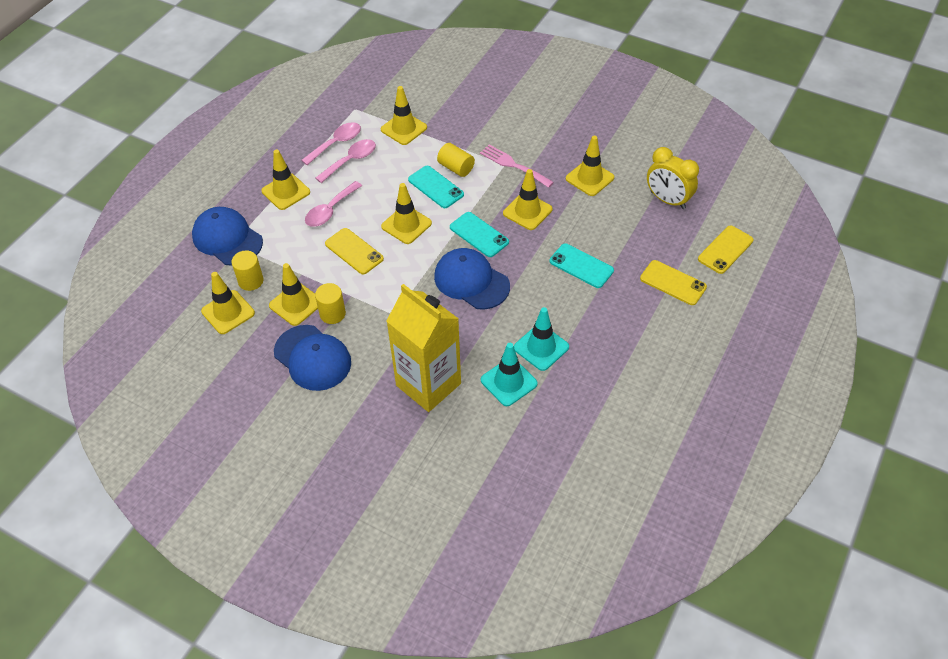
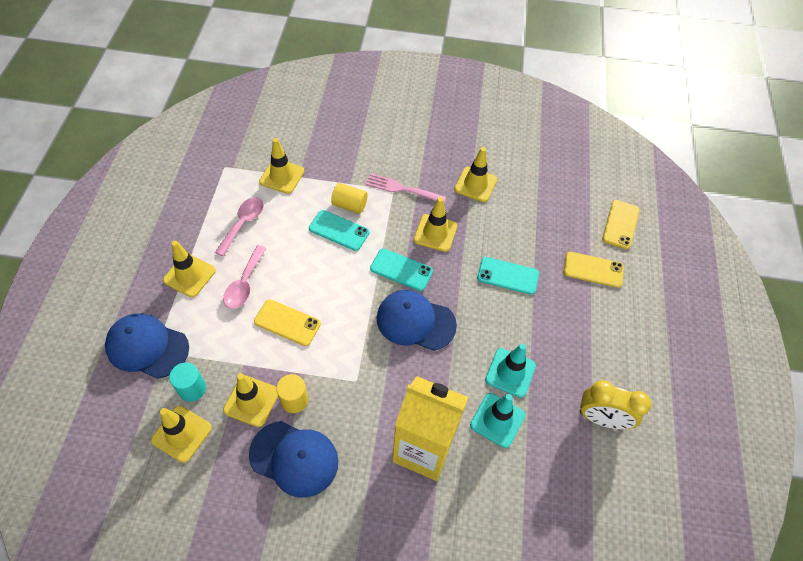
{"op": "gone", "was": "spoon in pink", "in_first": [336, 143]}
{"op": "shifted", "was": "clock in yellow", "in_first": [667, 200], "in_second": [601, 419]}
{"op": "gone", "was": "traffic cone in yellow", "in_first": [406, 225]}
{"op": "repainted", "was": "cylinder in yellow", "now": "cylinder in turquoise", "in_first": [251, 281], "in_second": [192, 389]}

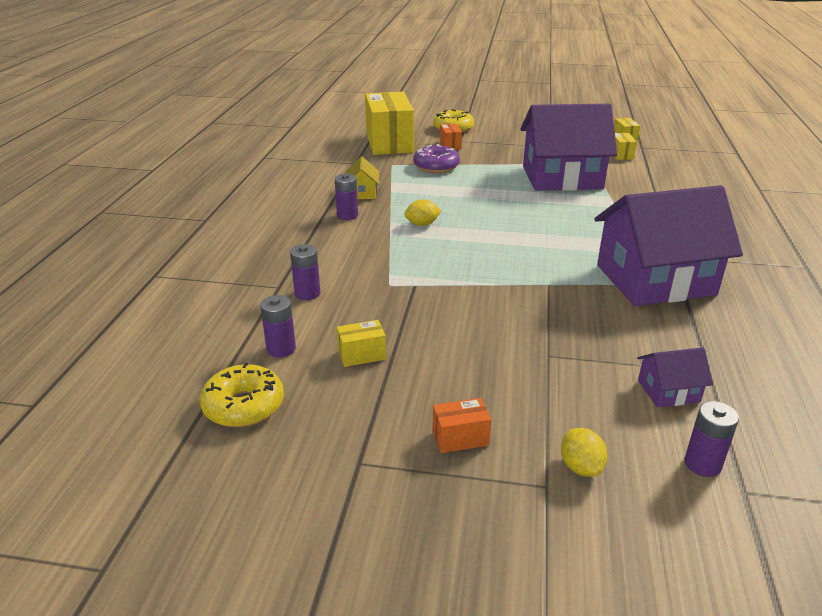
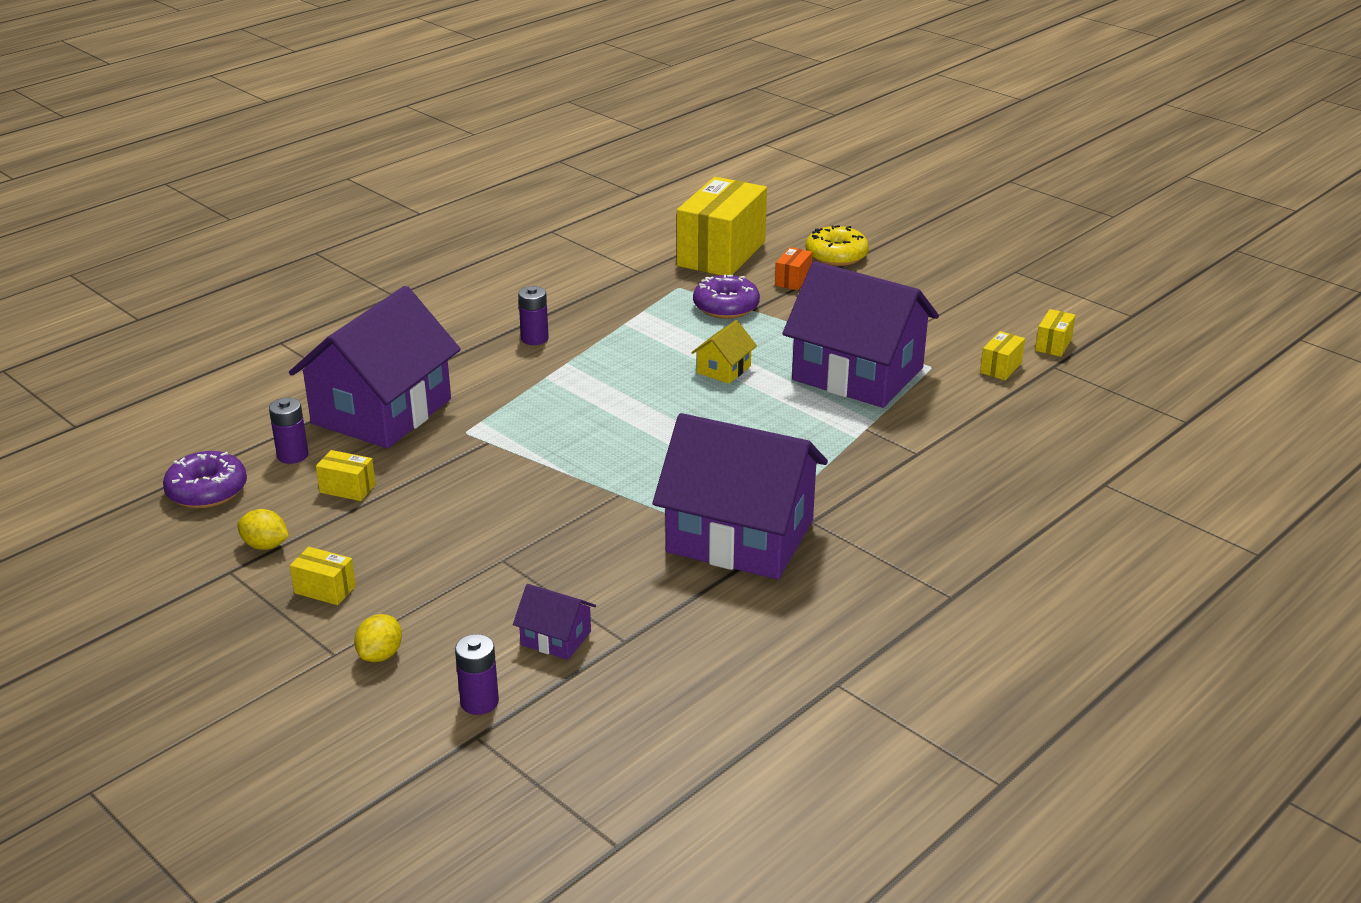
{"op": "shifted", "was": "house in yellow", "in_first": [362, 193], "in_second": [723, 369]}
{"op": "shifted", "was": "lemon in yellow", "in_first": [422, 224], "in_second": [265, 545]}
{"op": "swapped", "was": "battery in purple", "now": "house in purple", "in_first": [307, 293], "in_second": [381, 411]}
{"op": "repainted", "was": "donut in yellow", "now": "donut in purple", "in_first": [244, 406], "in_second": [207, 491]}
{"op": "repainted", "was": "box in orange", "now": "box in yellow", "in_first": [460, 438], "in_second": [325, 589]}

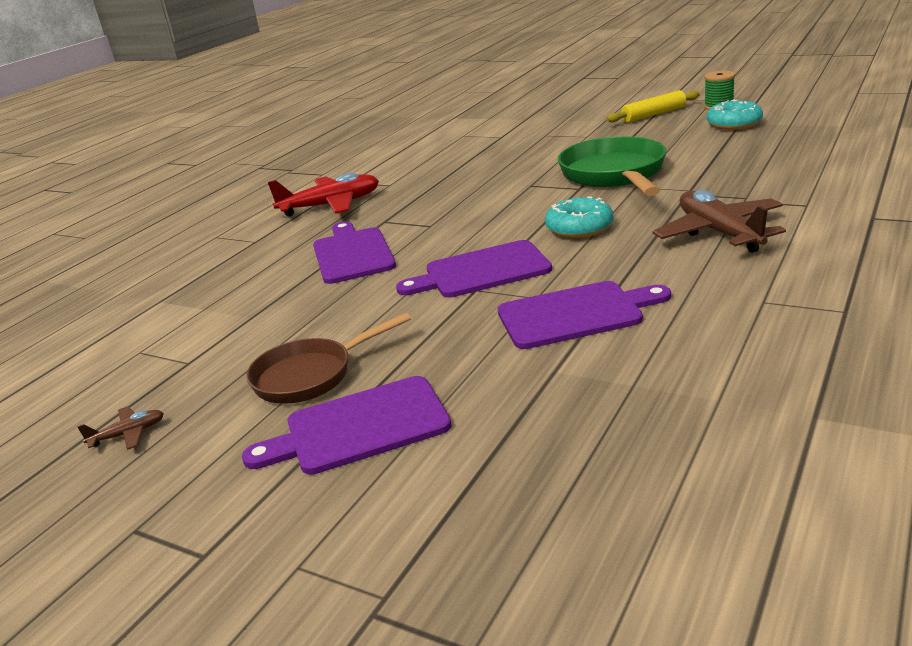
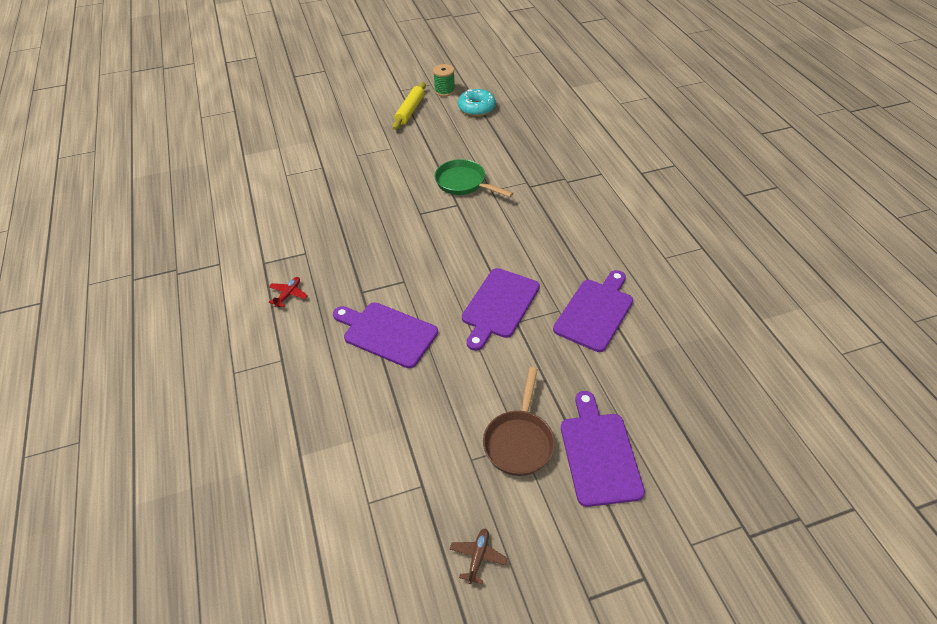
{"op": "scaled", "was": "pan in green", "in_first": [614, 175], "in_second": [464, 183], "ratio": 0.65}
{"op": "scaled", "was": "plane in red", "in_first": [331, 205], "in_second": [288, 294], "ratio": 0.45}
{"op": "gone", "was": "plane in brown", "in_first": [719, 233]}
{"op": "gone", "was": "donut in turquoise", "in_first": [579, 228]}
{"op": "rotated", "was": "cutting board in purple", "in_first": [359, 427], "in_second": [599, 454], "clockwise": 150}

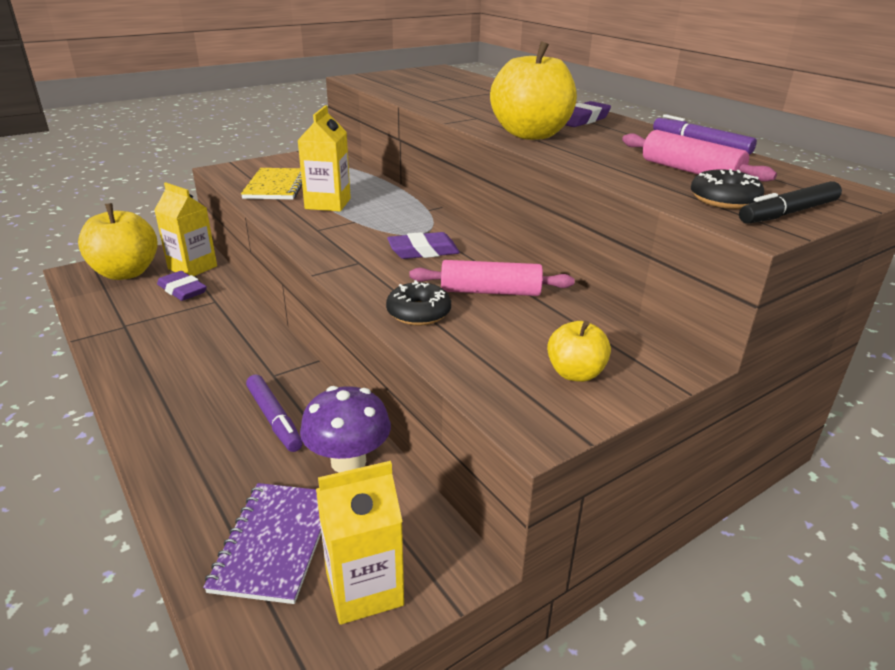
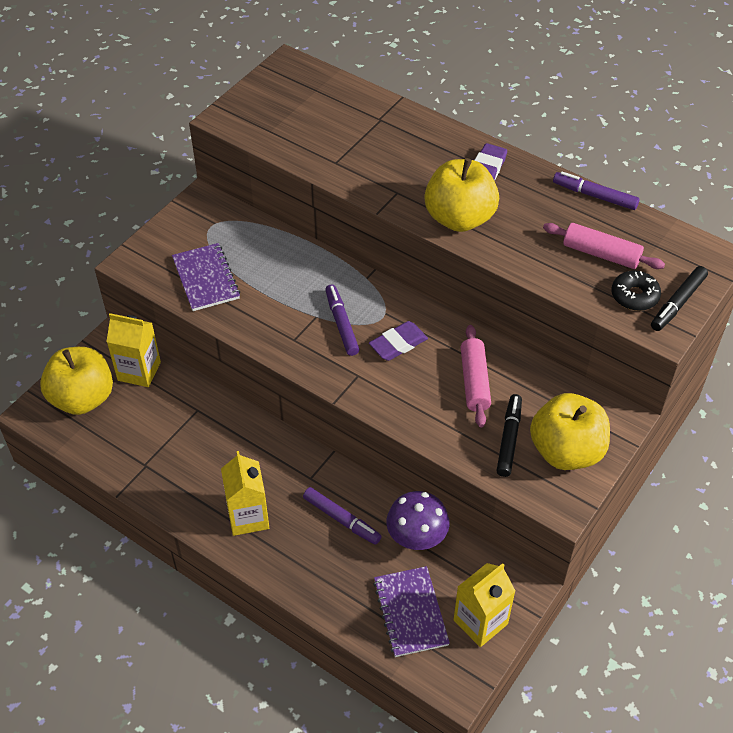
{"op": "shifted", "was": "carton in yellow", "in_first": [328, 203], "in_second": [248, 517]}
{"op": "repainted", "was": "notebook in yellow", "now": "notebook in purple", "in_first": [276, 186], "in_second": [206, 279]}
{"op": "rotated", "was": "rolling pin in pink", "in_first": [490, 292], "in_second": [474, 381], "clockwise": -75}
{"op": "gone", "was": "eraser in purple", "in_first": [182, 290]}
{"op": "gone", "was": "donut in black", "in_first": [418, 313]}
{"op": "scaled", "was": "apple in yellow", "in_first": [575, 373], "in_second": [566, 451], "ratio": 1.92}
{"op": "new", "now": "marker in purple", "in_second": [341, 324]}
{"op": "new", "now": "marker in black", "in_second": [509, 439]}

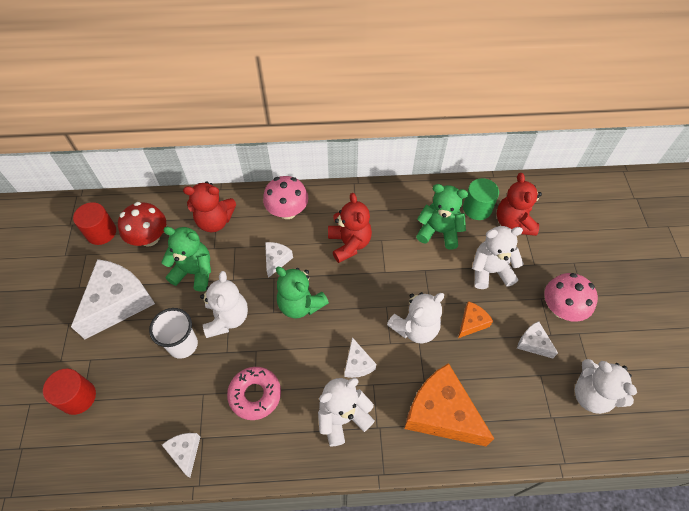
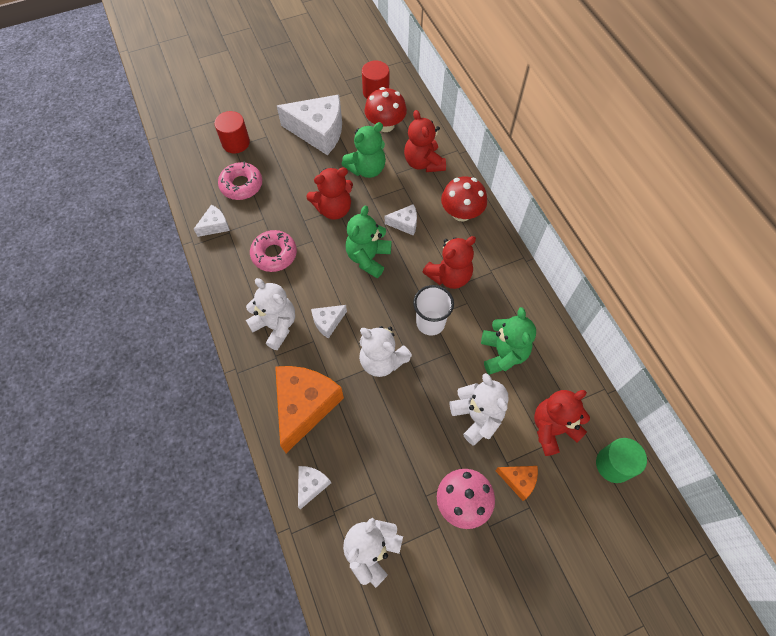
{"op": "repainted", "was": "mushroom in pink", "now": "mushroom in red", "in_first": [287, 211], "in_second": [461, 213]}
{"op": "shifted", "was": "cylinder in green", "in_first": [477, 208], "in_second": [613, 464]}
{"op": "rotated", "was": "teddy bear in green", "in_first": [194, 272], "in_second": [366, 169], "clockwise": 60}
{"op": "repainted", "was": "teddy bear in white", "now": "teddy bear in red", "in_first": [227, 318], "in_second": [333, 209]}
{"op": "shifted", "was": "cheese in orange", "in_first": [471, 323], "in_second": [518, 480]}
{"op": "shifted", "was": "cup in white", "in_first": [183, 345], "in_second": [430, 323]}
{"op": "shifted", "was": "cheese in white", "in_first": [533, 343], "in_second": [311, 485]}
{"op": "new", "now": "donut in pink", "in_second": [241, 185]}

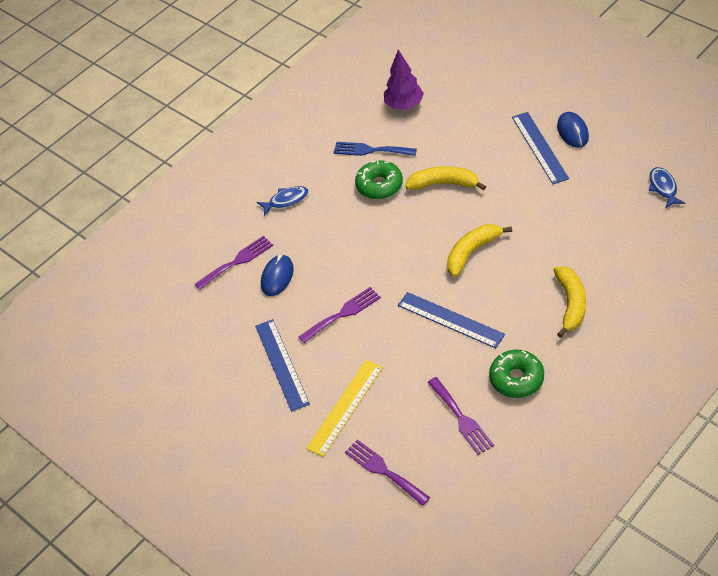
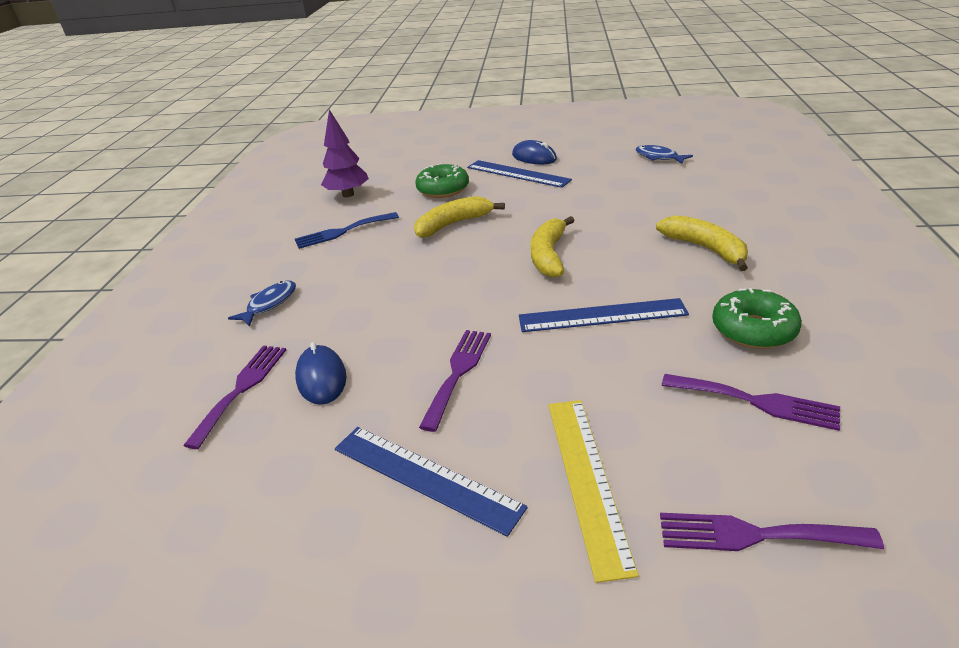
{"op": "shifted", "was": "donut in green", "in_first": [379, 185], "in_second": [443, 189]}

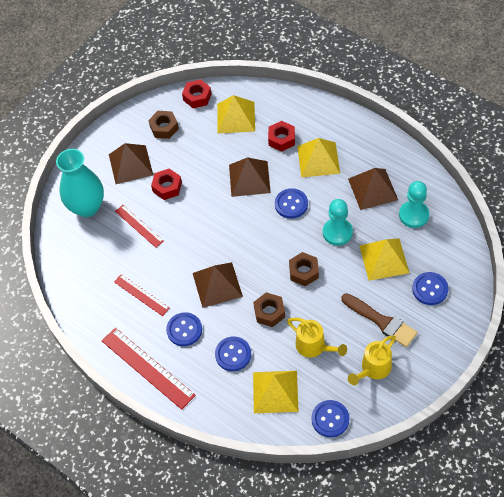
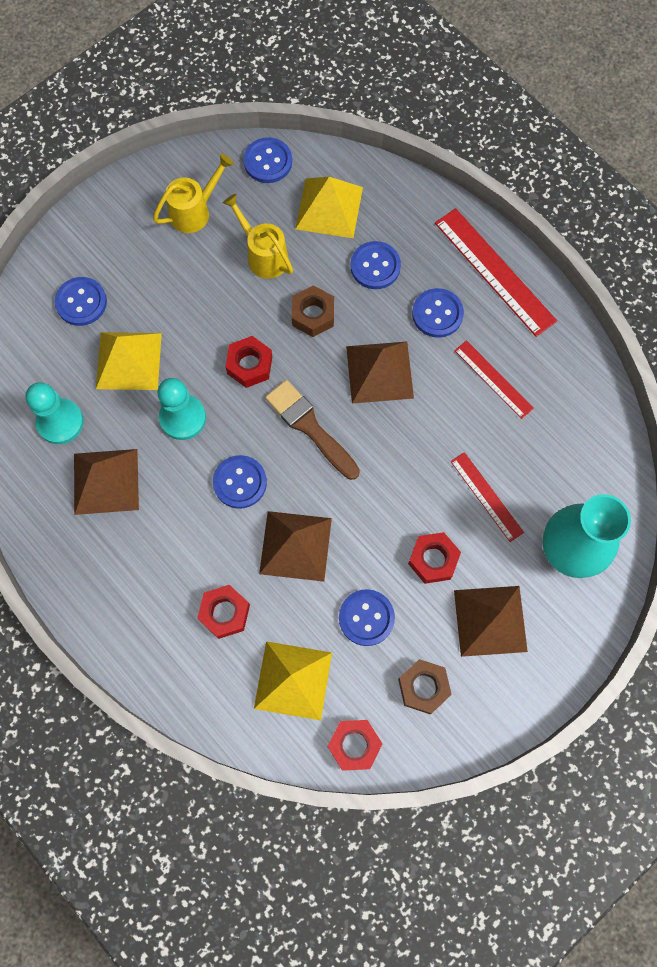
{"op": "gone", "was": "pyramid in yellow", "in_first": [318, 159]}
{"op": "repainted", "was": "nut in brown", "now": "nut in red", "in_first": [303, 272], "in_second": [249, 365]}
{"op": "shifted", "was": "brush in brown", "in_first": [381, 321], "in_second": [310, 427]}
{"op": "new", "now": "button in blue", "in_second": [366, 618]}

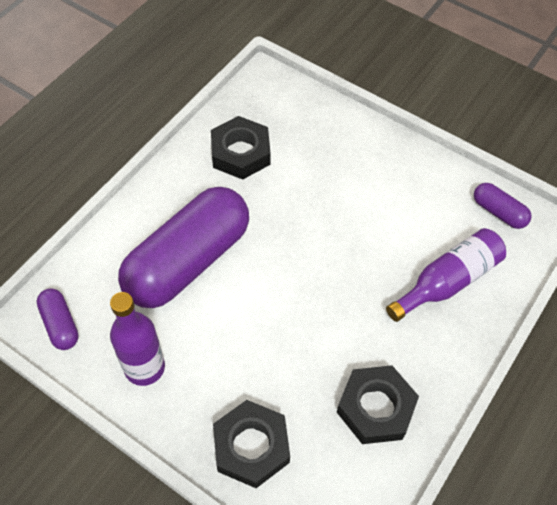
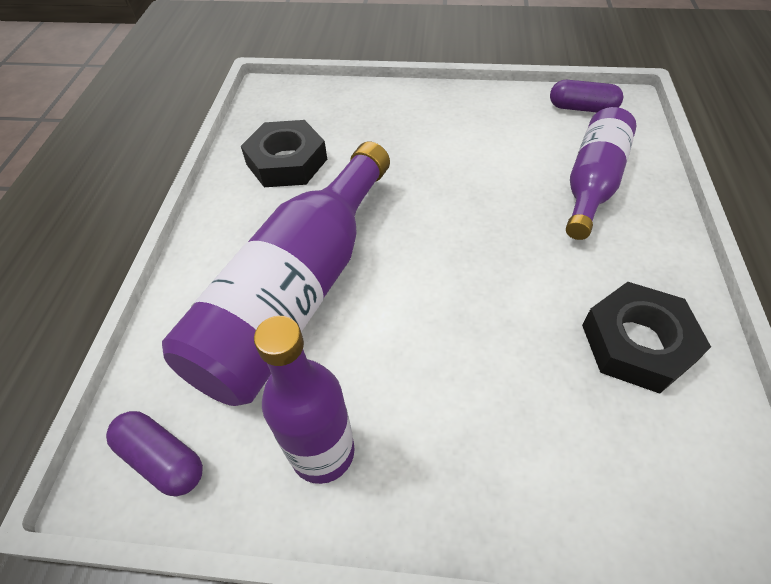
{"op": "swapped", "was": "capsule in purple", "now": "bottle in purple", "in_first": [188, 261], "in_second": [297, 293]}
{"op": "gone", "was": "nut in black", "in_first": [251, 446]}

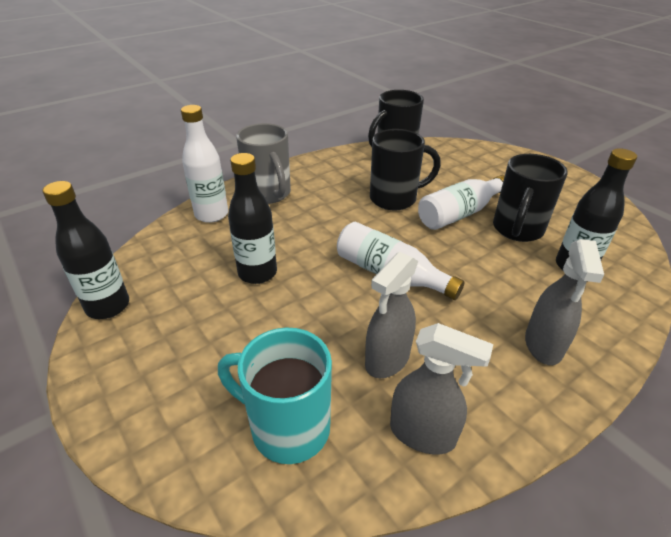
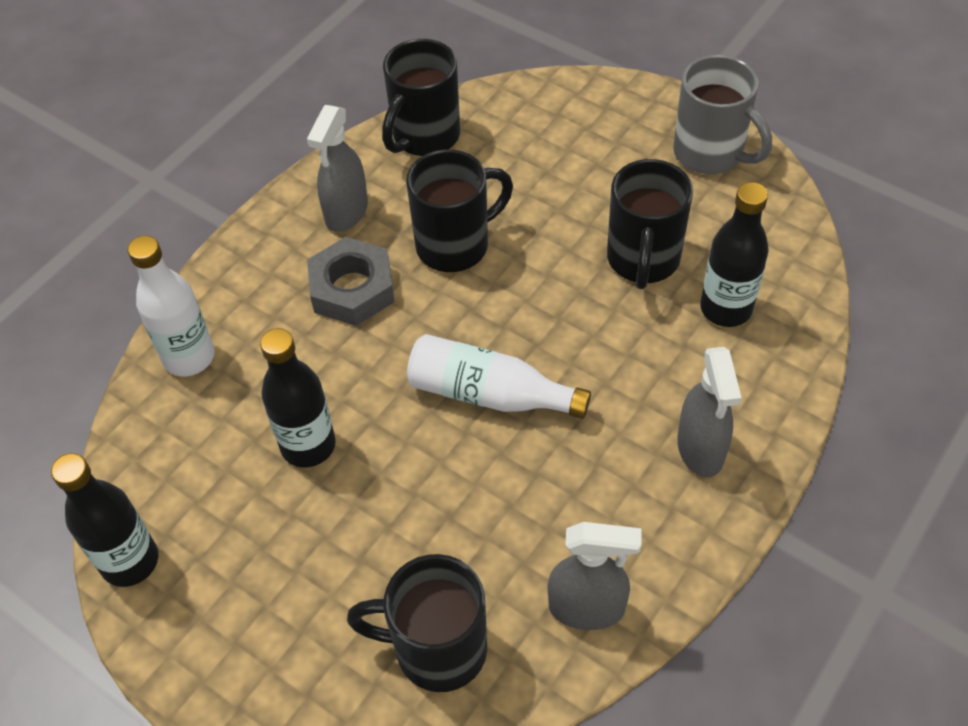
{"op": "shifted", "was": "mug in grey", "in_first": [269, 194], "in_second": [710, 154]}
{"op": "gone", "was": "bottle in white", "in_first": [460, 213]}
{"op": "shifted", "was": "spray bottle in grey", "in_first": [387, 359], "in_second": [346, 212]}
{"op": "repainted", "was": "mug in turquoise", "now": "mug in black", "in_first": [287, 427], "in_second": [436, 649]}
{"op": "new", "now": "nut in grey", "in_second": [352, 289]}

